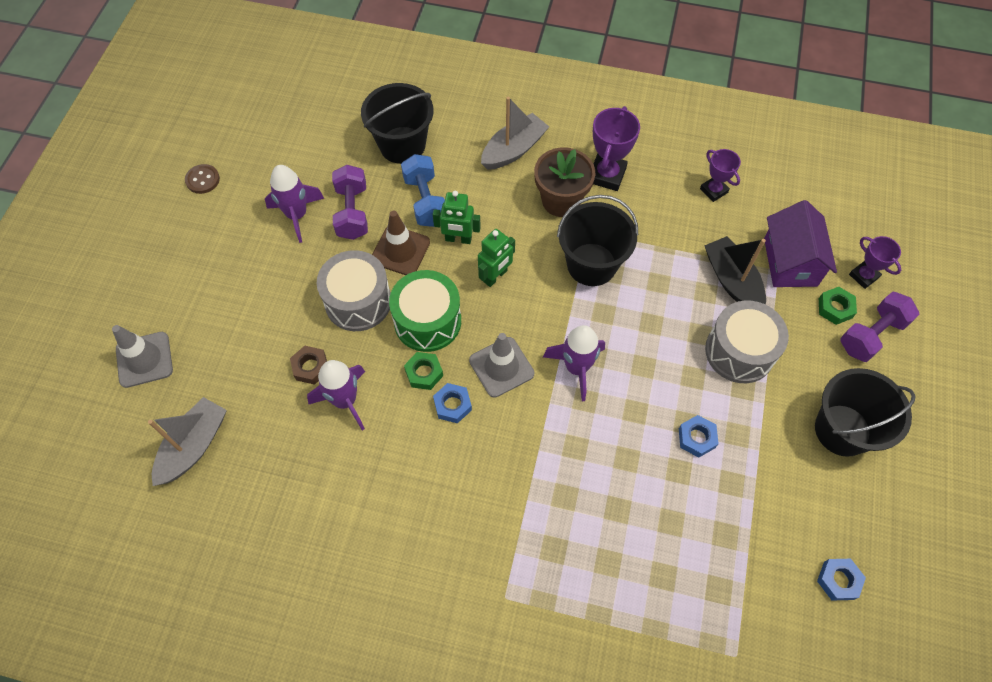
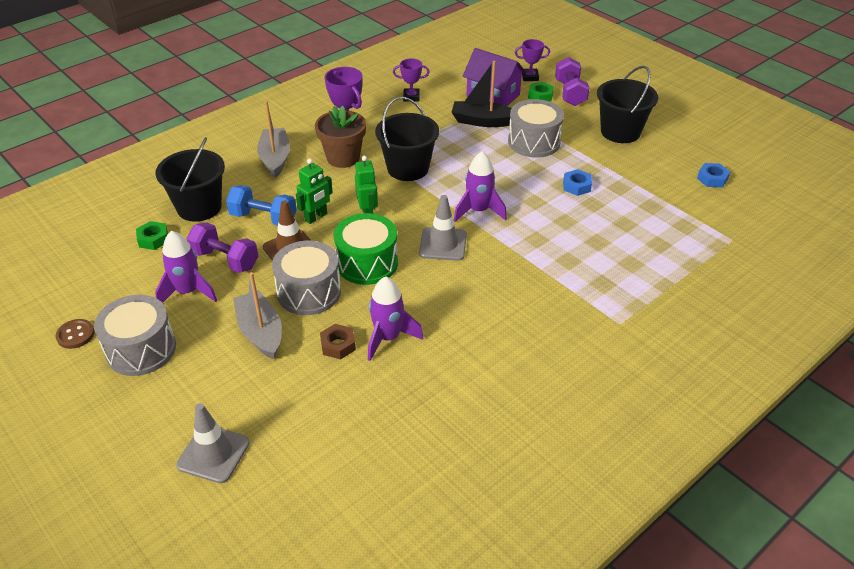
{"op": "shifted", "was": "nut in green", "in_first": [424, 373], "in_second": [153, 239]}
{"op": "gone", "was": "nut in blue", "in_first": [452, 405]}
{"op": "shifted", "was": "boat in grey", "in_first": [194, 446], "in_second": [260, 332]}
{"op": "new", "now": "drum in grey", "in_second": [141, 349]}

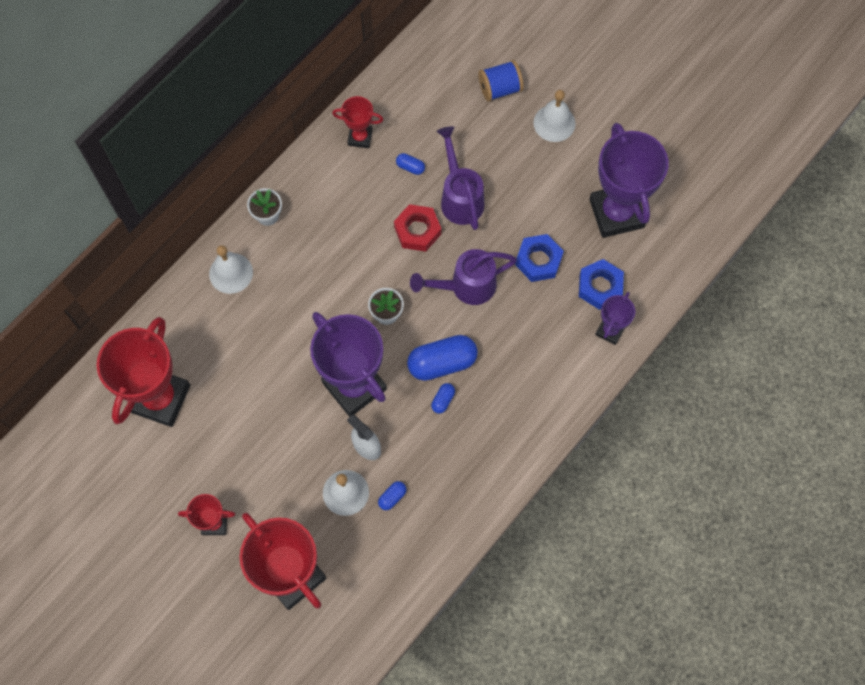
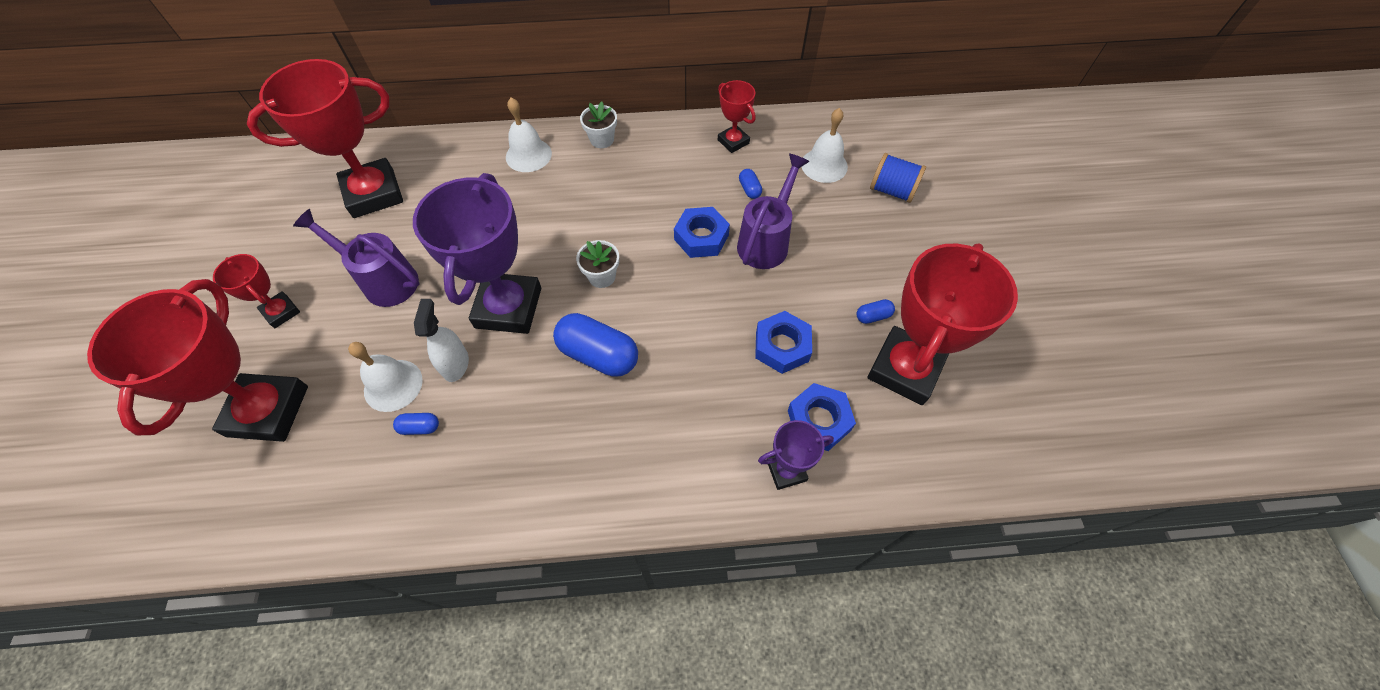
{"op": "shifted", "was": "bell in white", "in_first": [554, 123], "in_second": [824, 165]}
{"op": "repainted", "was": "trophy in purple", "now": "trophy in red", "in_first": [616, 213], "in_second": [904, 369]}
{"op": "repainted", "was": "nut in red", "now": "nut in blue", "in_first": [417, 231], "in_second": [701, 237]}
{"op": "shifted", "was": "watering can in purple", "in_first": [466, 286], "in_second": [383, 280]}
{"op": "shifted", "was": "capsule in blue", "in_first": [443, 400], "in_second": [873, 316]}

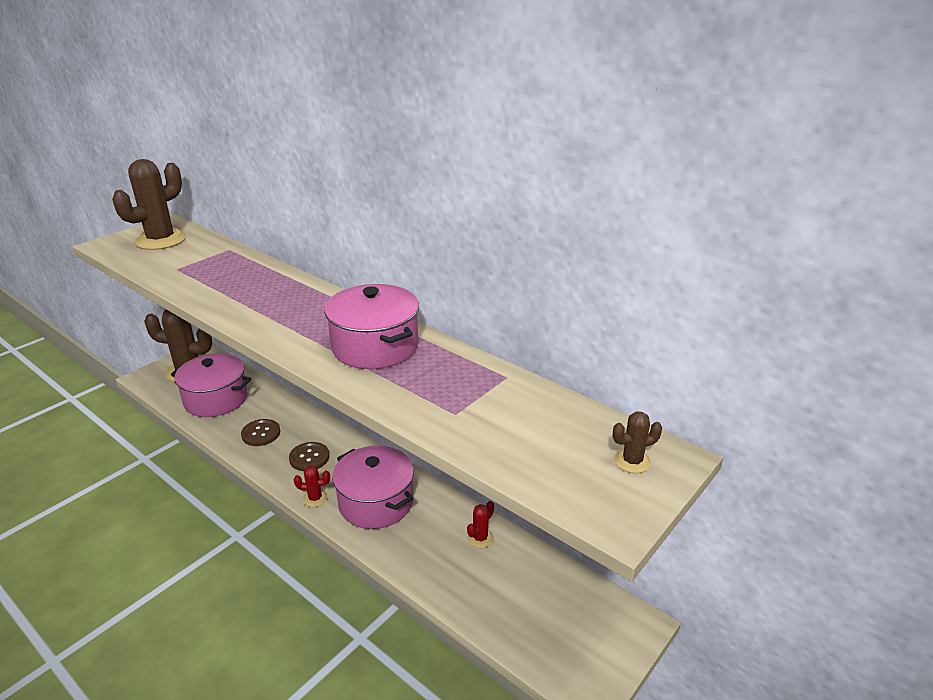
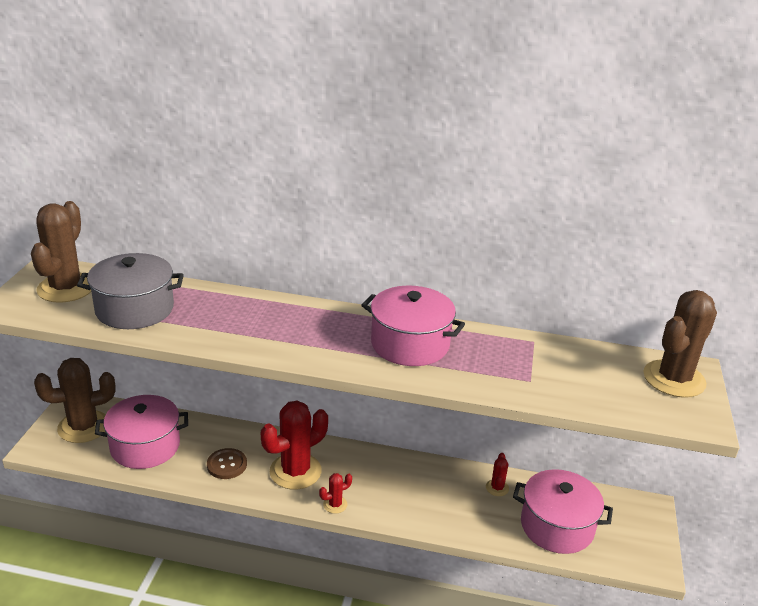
{"op": "scaled", "was": "cactus in brown", "in_first": [632, 461], "in_second": [674, 379], "ratio": 2.23}
{"op": "swapped", "was": "button in brown", "now": "cactus in red", "in_first": [309, 458], "in_second": [295, 471]}
{"op": "shifted", "was": "pot in pink", "in_first": [376, 502], "in_second": [557, 526]}
{"op": "new", "now": "pot in grey", "in_second": [134, 309]}

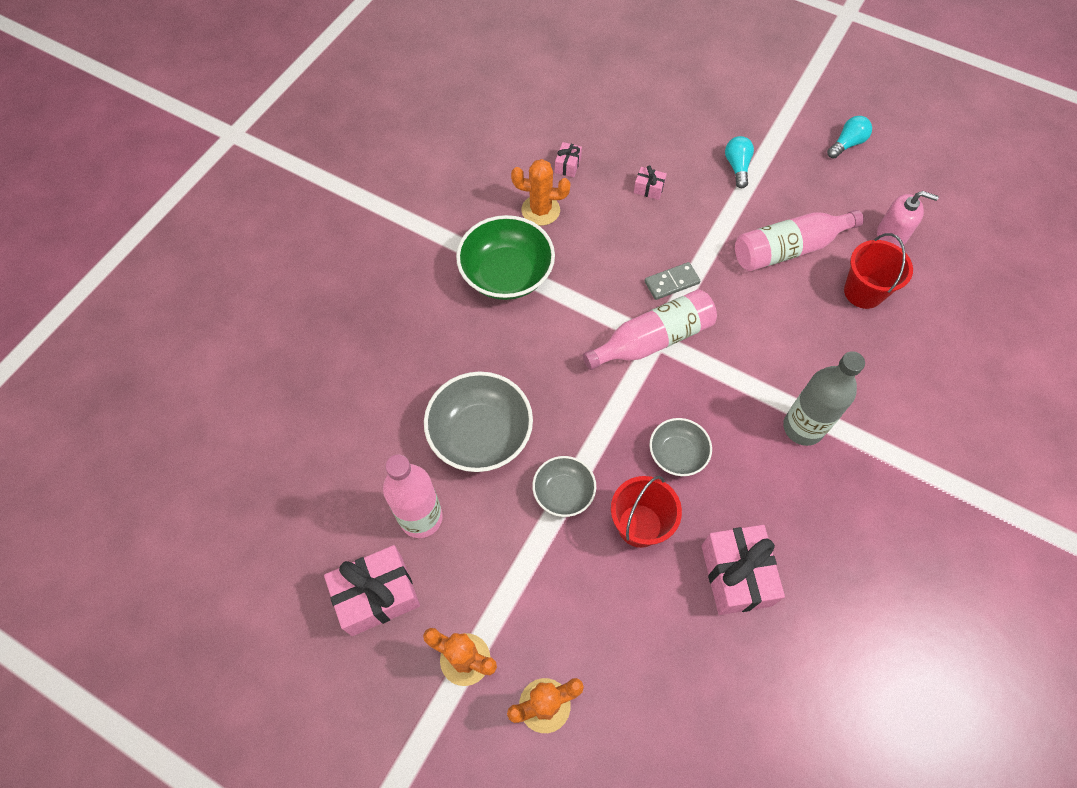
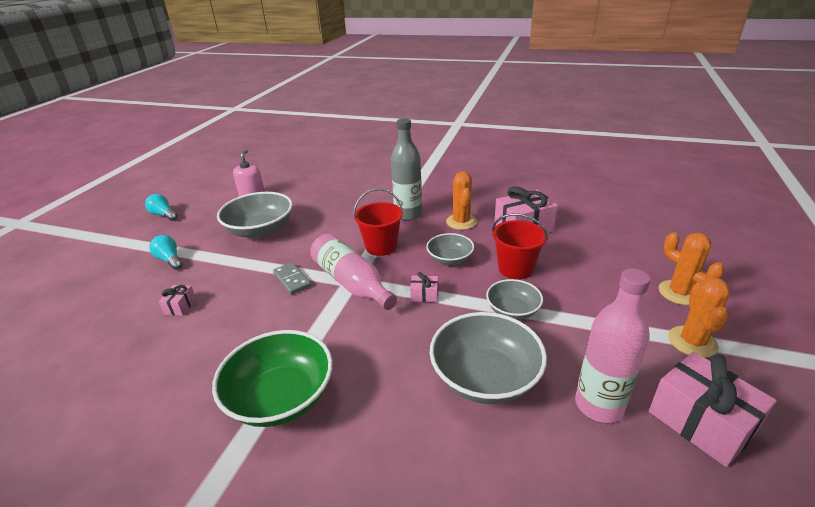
{"op": "rotated", "was": "light bulb in turquoise", "in_first": [737, 167], "in_second": [170, 260], "clockwise": 60}
{"op": "shifted", "was": "gift in pink", "in_first": [568, 165], "in_second": [424, 295]}
{"op": "shifted", "was": "cactus in orange", "in_first": [540, 210], "in_second": [461, 222]}
{"op": "swapped", "was": "bottle in pink", "now": "bowl in grey", "in_first": [788, 249], "in_second": [260, 230]}
{"op": "shifted", "was": "bucket in red", "in_first": [863, 292], "in_second": [381, 247]}

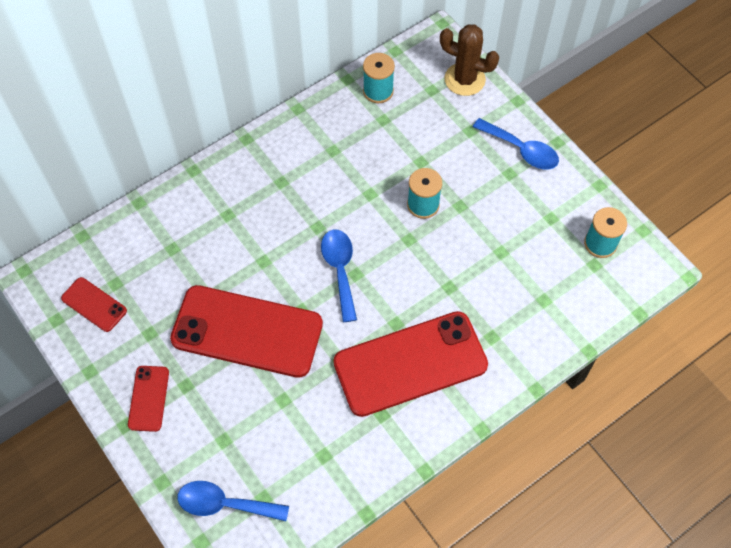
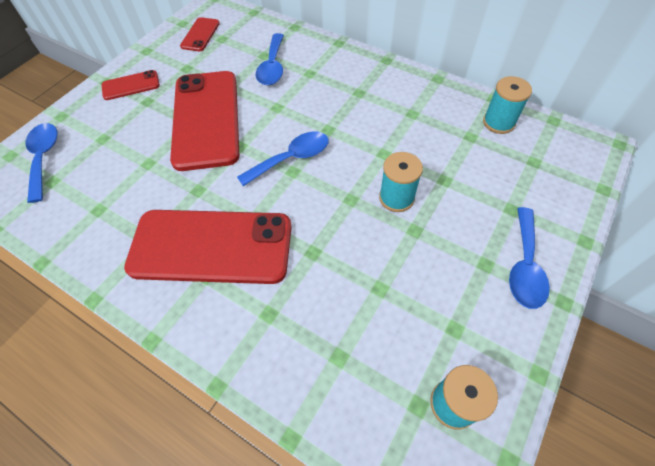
{"op": "gone", "was": "cactus in brown", "in_first": [464, 79]}
{"op": "rotated", "was": "phone in red", "in_first": [410, 363], "in_second": [211, 246], "clockwise": -45}
{"op": "new", "now": "spoon in blue", "in_second": [272, 67]}

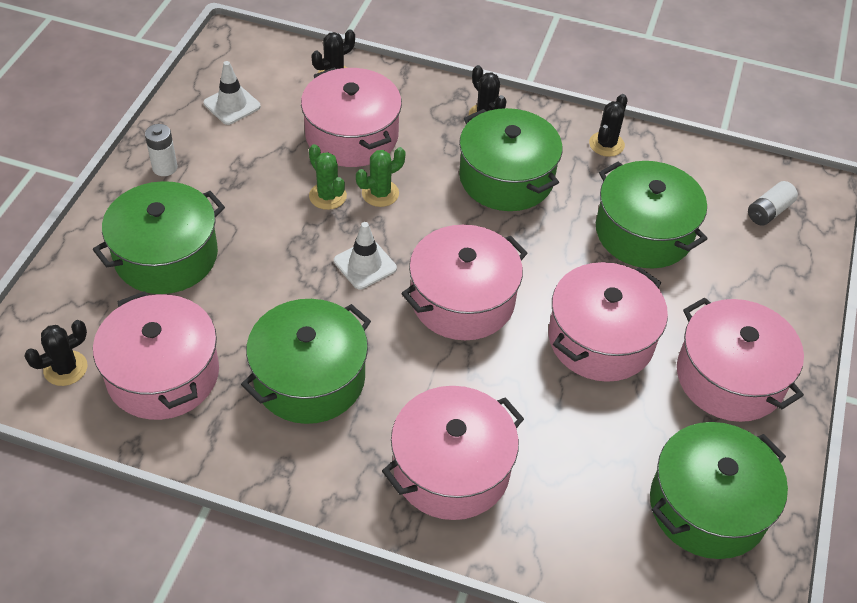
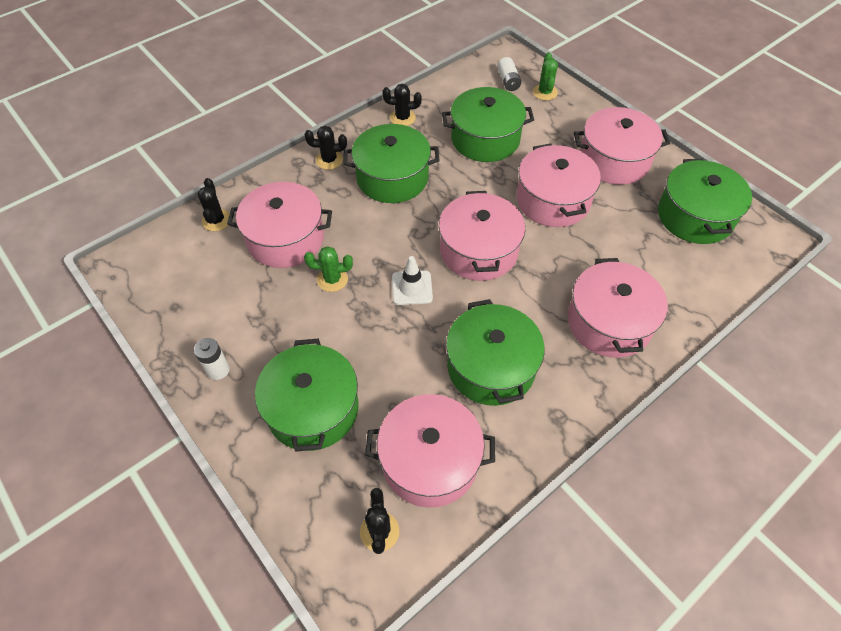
{"op": "gone", "was": "traffic cone in white", "in_first": [232, 105]}
{"op": "rotated", "was": "cactus in black", "in_first": [606, 144], "in_second": [402, 118], "clockwise": -60}
{"op": "shifted", "was": "cactus in green", "in_first": [380, 193], "in_second": [545, 92]}

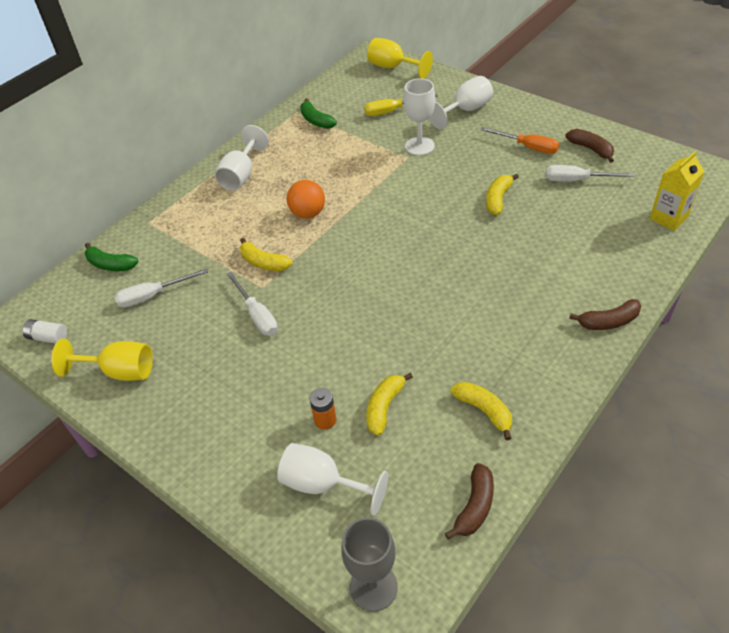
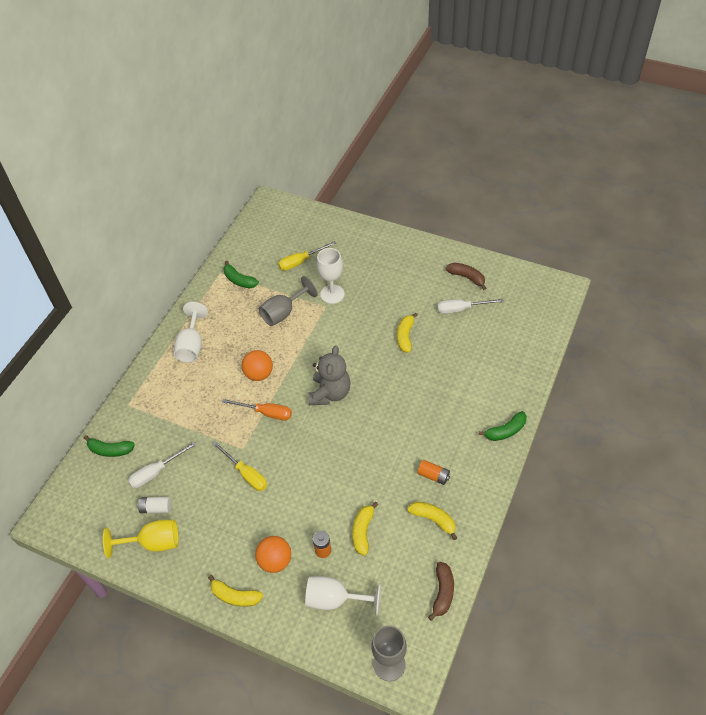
{"op": "gone", "was": "goblet in yellow", "in_first": [393, 67]}
{"op": "gone", "was": "goblet in white", "in_first": [465, 110]}
{"op": "shifted", "was": "screwdriver in orange", "in_first": [527, 147], "in_second": [266, 413]}
{"op": "gone", "was": "carton in yellow", "in_first": [668, 218]}
{"op": "shifted", "was": "banana in yellow", "in_first": [263, 262], "in_second": [235, 596]}
{"op": "repainted", "was": "screwdriver in white", "now": "screwdriver in yellow", "in_first": [257, 315], "in_second": [246, 474]}
{"op": "repainted", "was": "banana in brown", "now": "banana in green", "in_first": [608, 322], "in_second": [505, 431]}
{"op": "shifted", "was": "battery in white", "in_first": [48, 337], "in_second": [156, 508]}
{"op": "new", "now": "goblet in grey", "in_second": [283, 313]}
{"op": "new", "now": "teddy bear in grey", "in_second": [330, 393]}
{"op": "new", "now": "battery in orange", "in_second": [433, 476]}
{"op": "new", "now": "ball in orange", "in_second": [275, 561]}

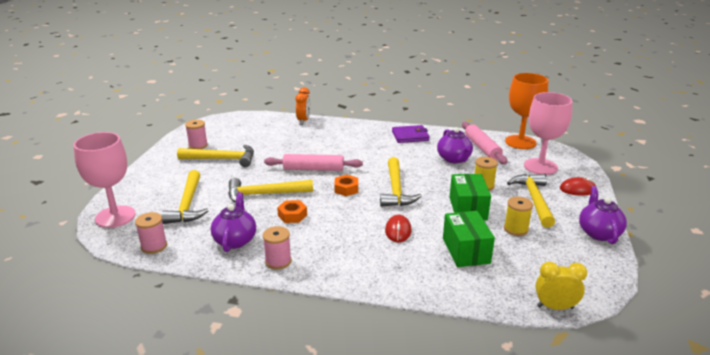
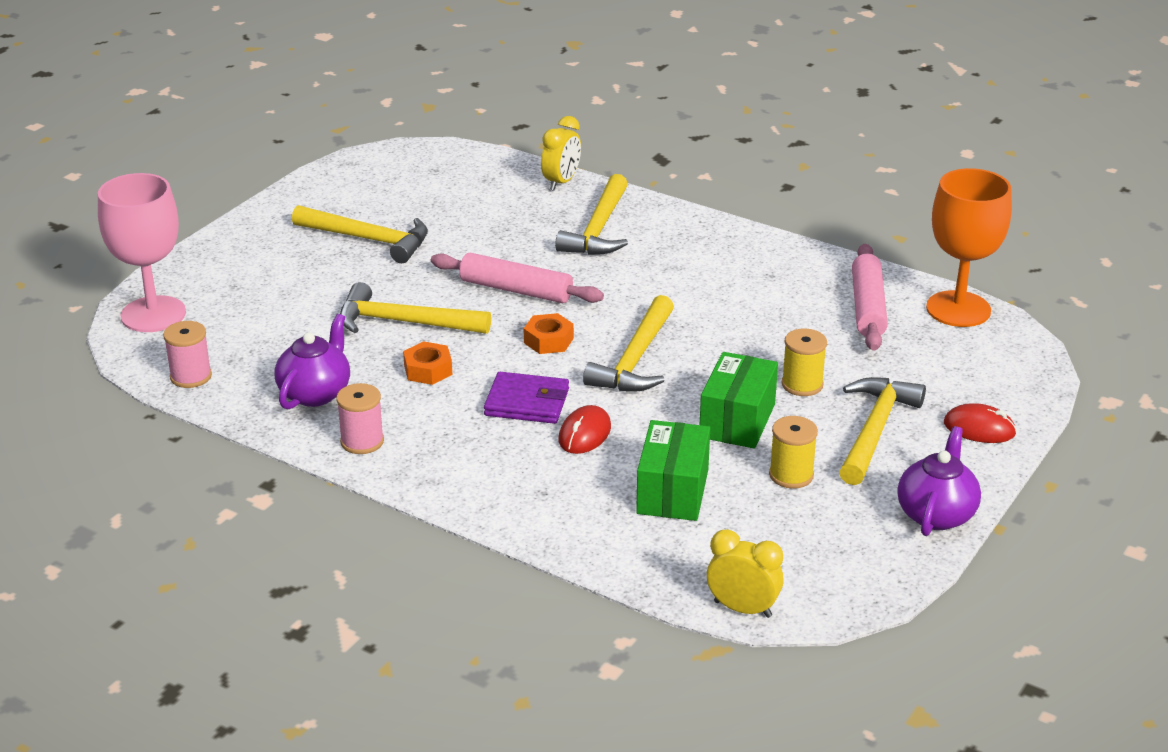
{"op": "repainted", "was": "clock in orange", "now": "clock in yellow", "in_first": [303, 120], "in_second": [561, 182]}
{"op": "gone", "was": "goblet in pink", "in_first": [540, 166]}
{"op": "gone", "was": "spool in pink", "in_first": [198, 145]}
{"op": "shifted", "was": "wallet in purple", "in_first": [410, 136], "in_second": [527, 402]}
{"op": "gone", "was": "teapot in purple", "in_first": [454, 159]}
{"op": "shifted", "was": "hammer in yellow", "in_first": [188, 205], "in_second": [599, 229]}

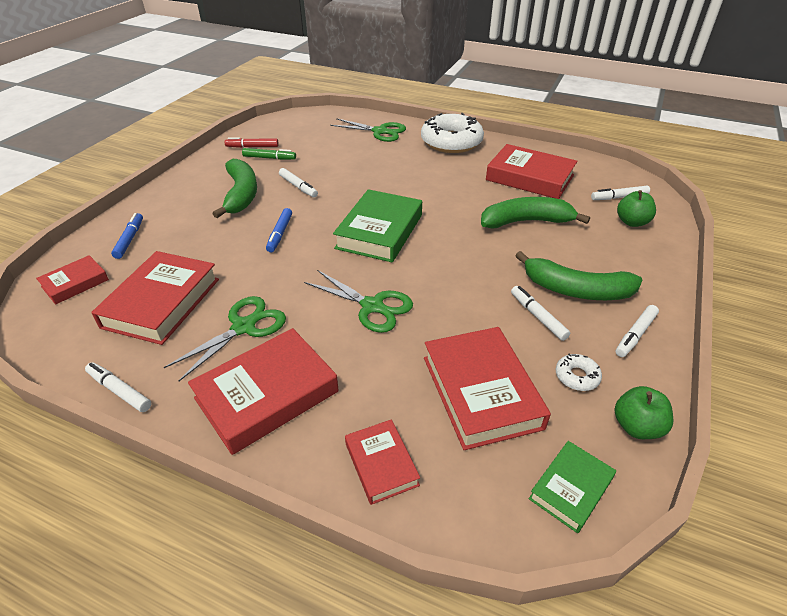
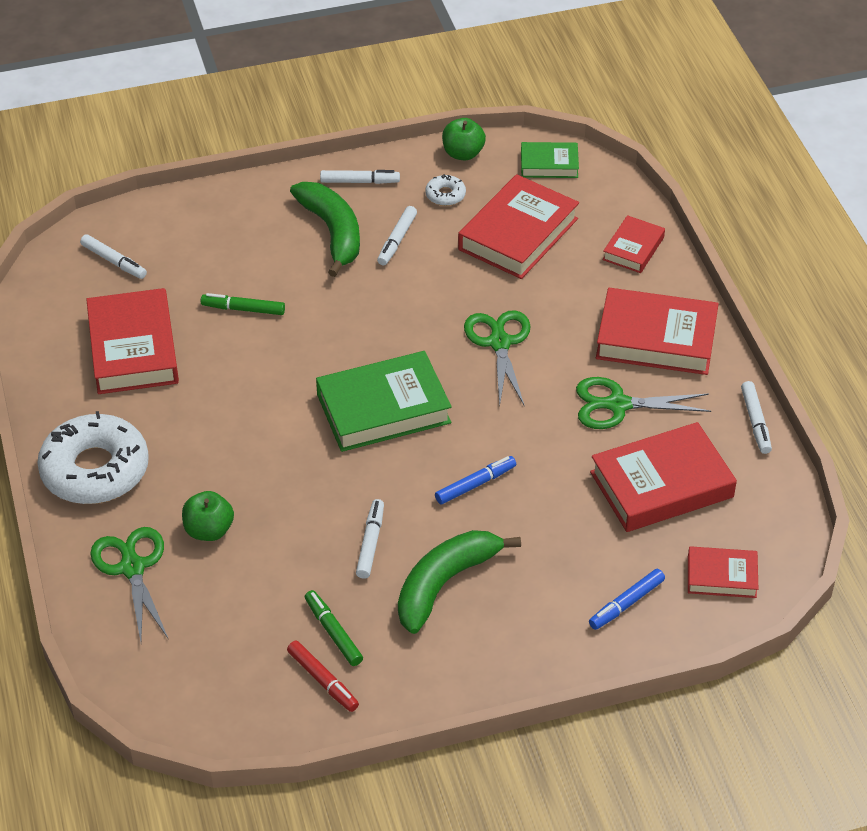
{"op": "shifted", "was": "apple in green", "in_first": [632, 222], "in_second": [209, 530]}
{"op": "swapped", "was": "banana in green", "now": "marker in green", "in_first": [526, 222], "in_second": [244, 309]}

